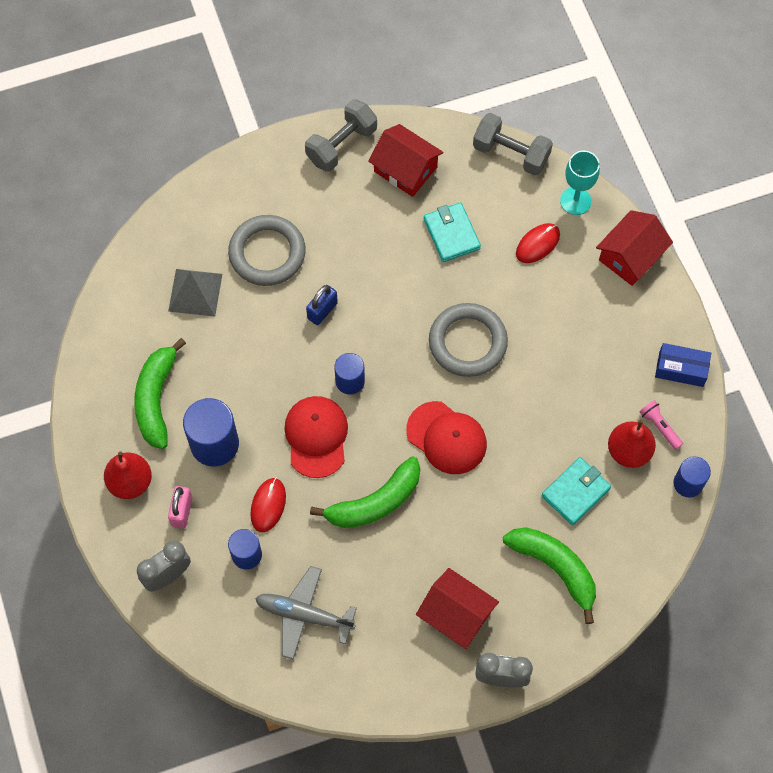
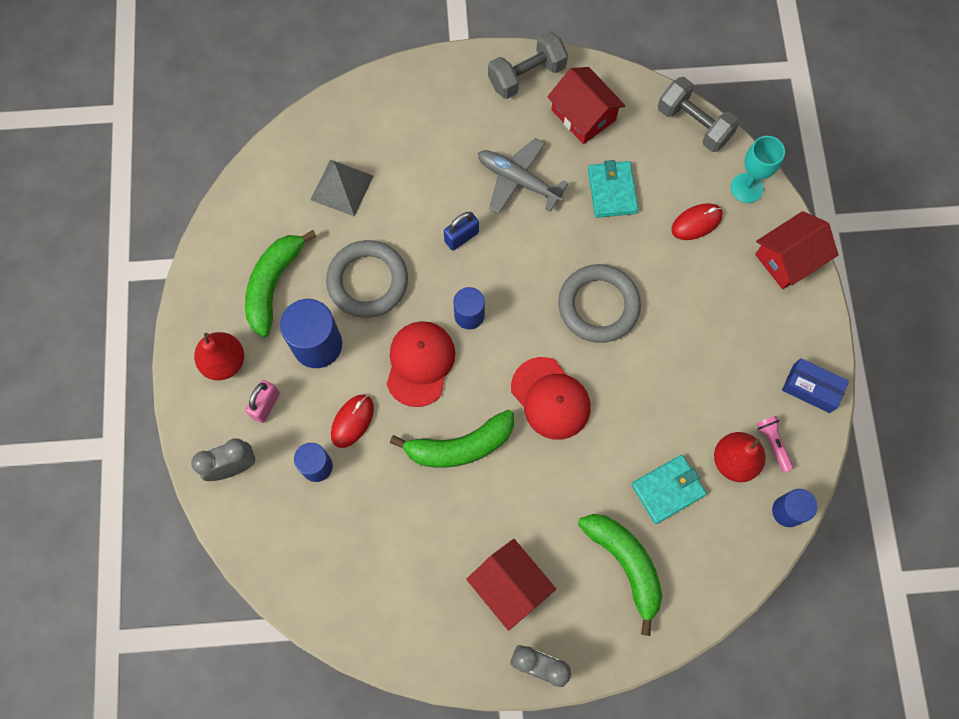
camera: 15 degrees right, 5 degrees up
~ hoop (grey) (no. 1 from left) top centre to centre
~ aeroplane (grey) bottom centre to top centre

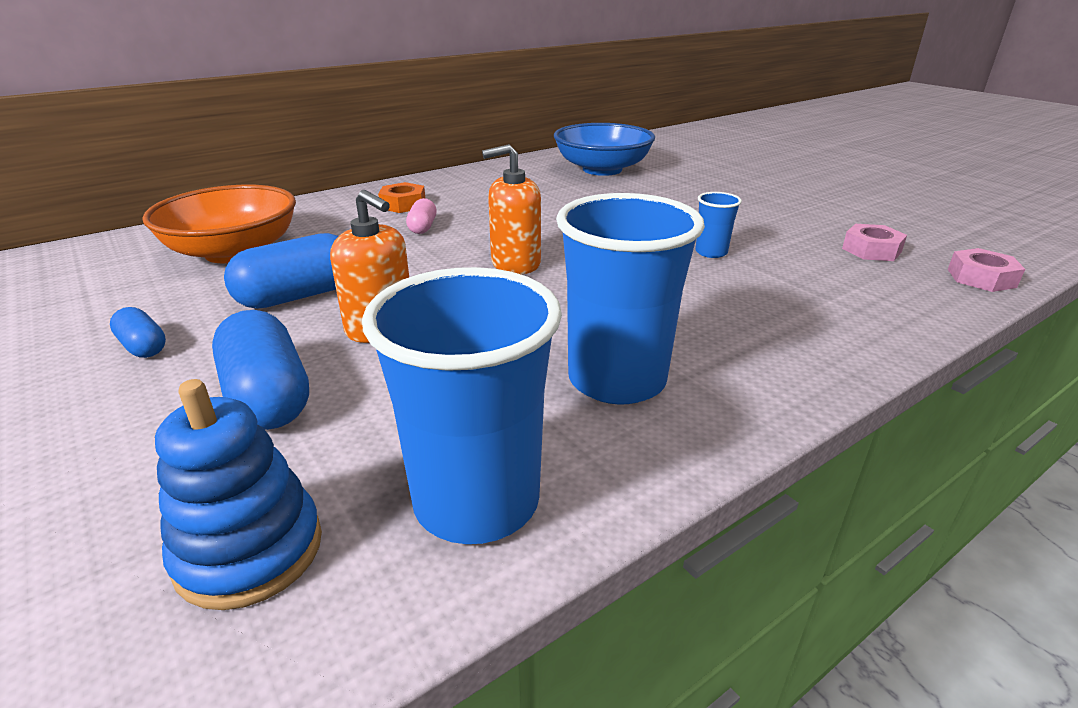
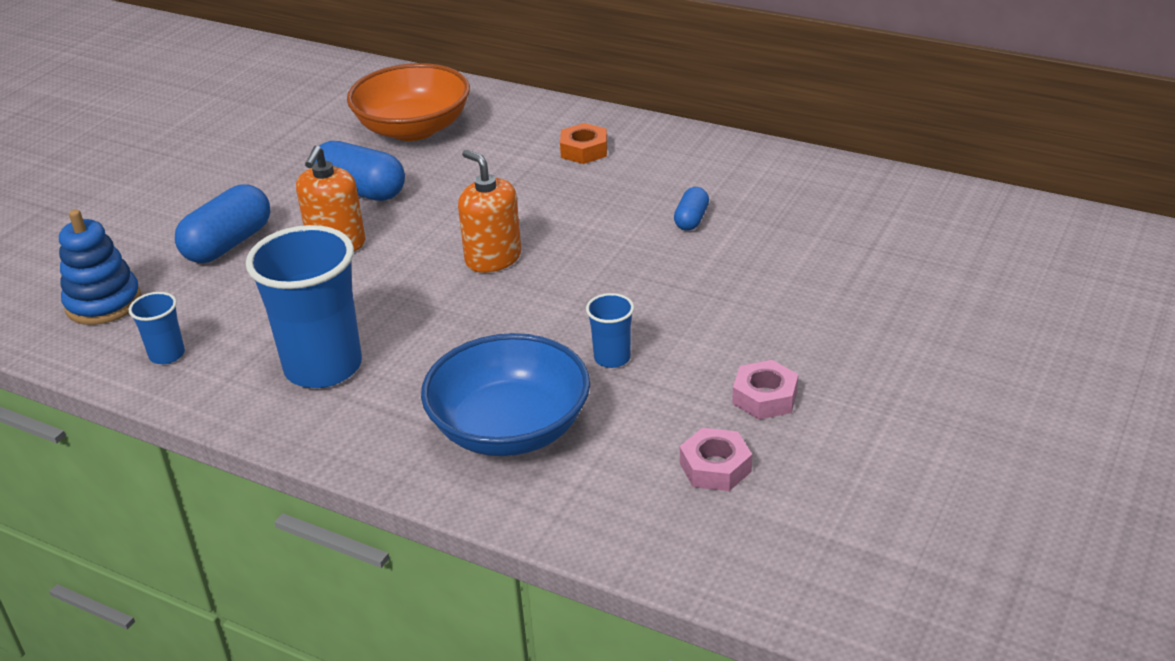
camera: 65 degrees right, 5 degrees up
- pill shape (rosy) top centre
~ pill shape (royal blue) (no. 1 from left in the first image) middle left to pill shape (royal blue) (no. 3 from left) top centre
~ bowl (royal blue) top centre to centre
~ nut (rosy) (no. 2 from left) middle right to centre
~ cup (royal blue) (no. 1 from left) centre = middle left x0.46

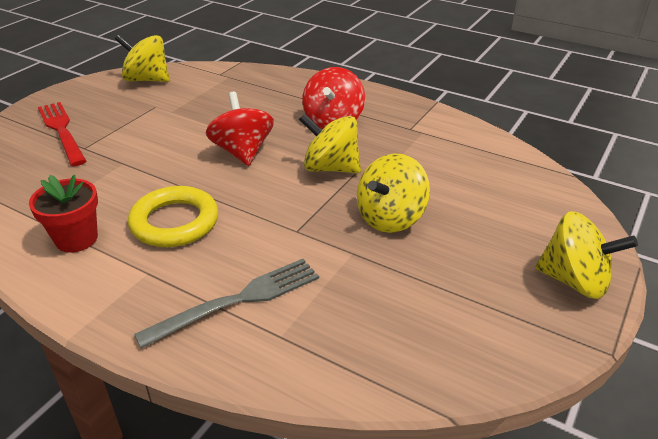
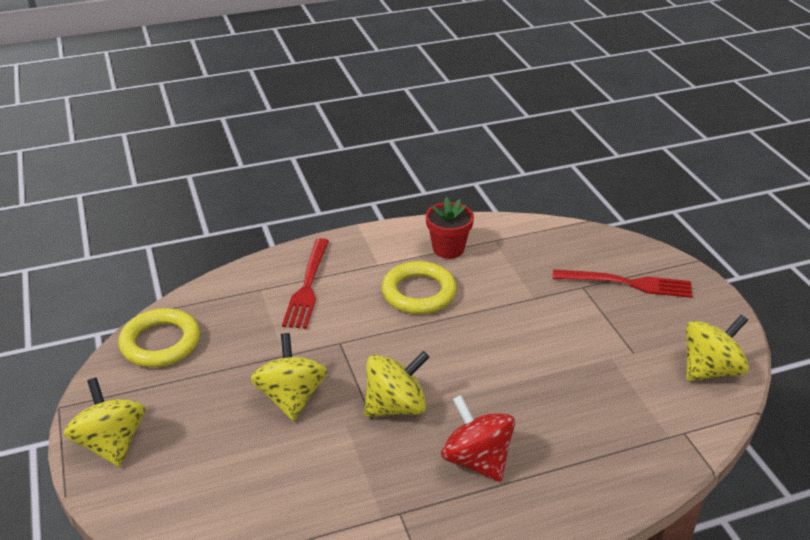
camera: 130 degrees right, 0 degrees up
- whirligig (red) (no. 1 from left) top centre
+ hoop (yellow) (no. 1 from left) middle left
~ fork (grey) bottom centre to fork (red) (no. 1 from left) centre
~ whirligig (yellow) (no. 4 from left in the first image) middle right = bottom left 90 degrees clockwise

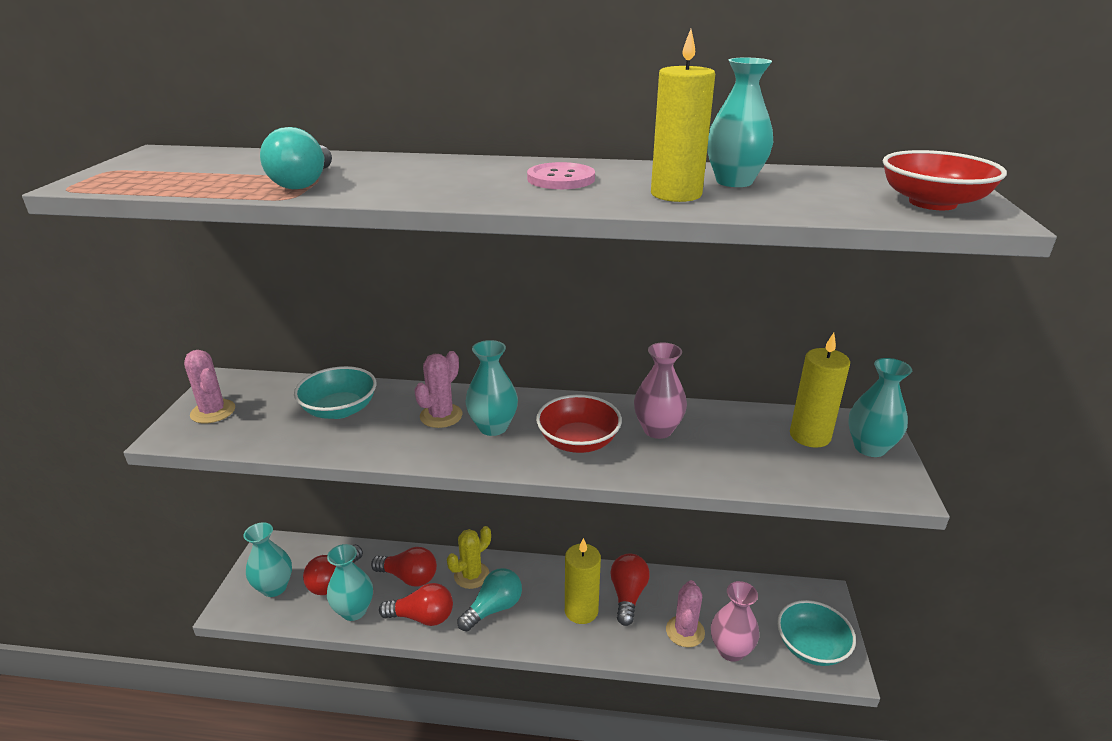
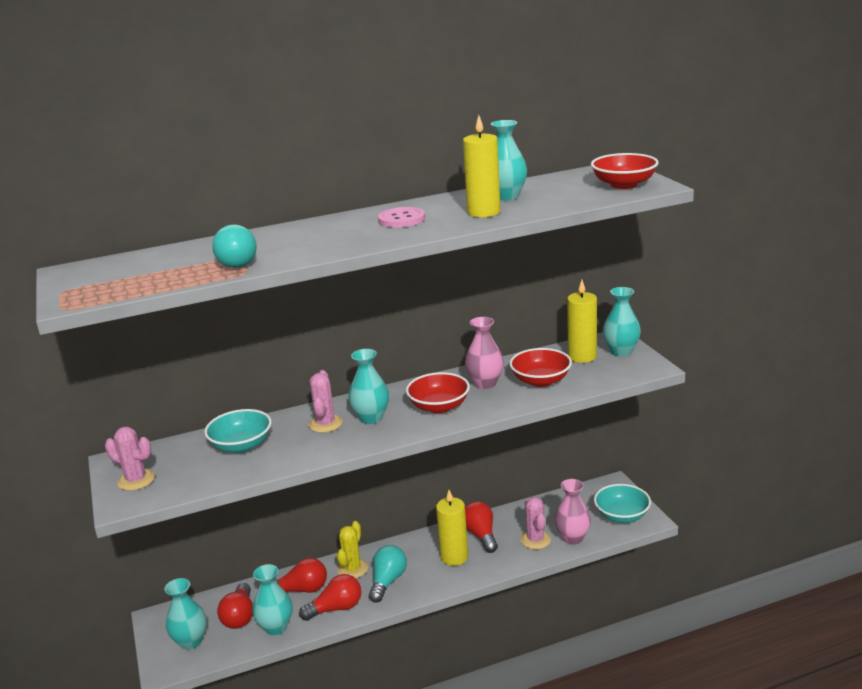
camera: 25 degrees left, 5 degrees down
+ bowl (red) (no. 2 from left) centre

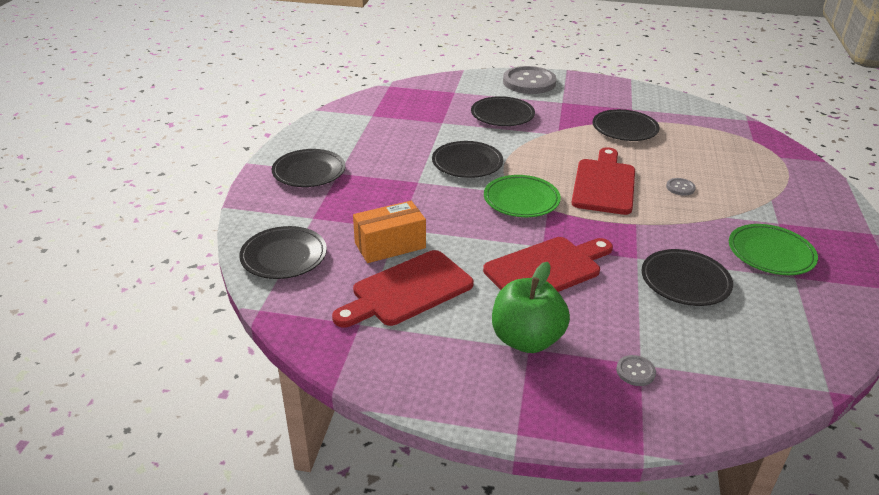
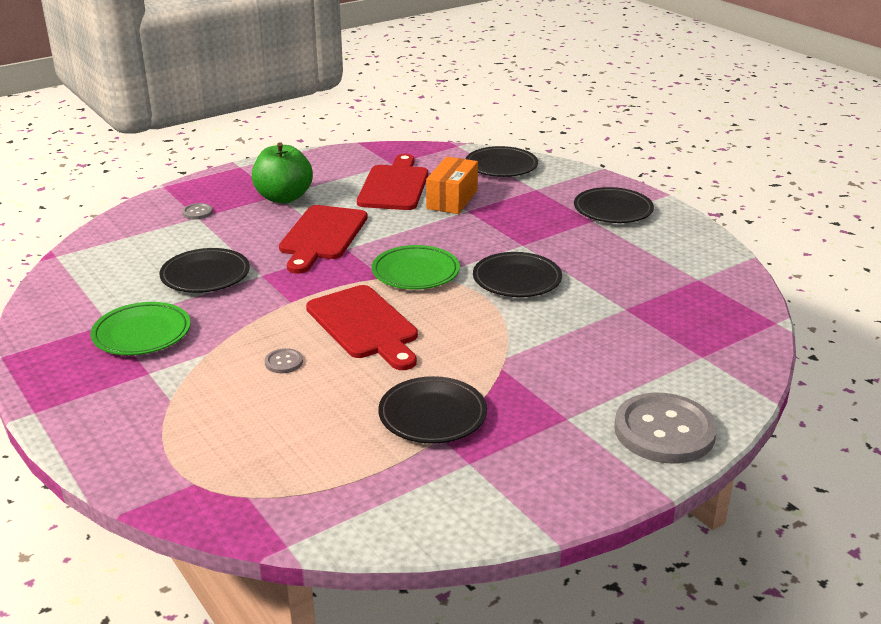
camera: 135 degrees right, 5 degrees down
- plate (black) (no. 4 from left) top centre

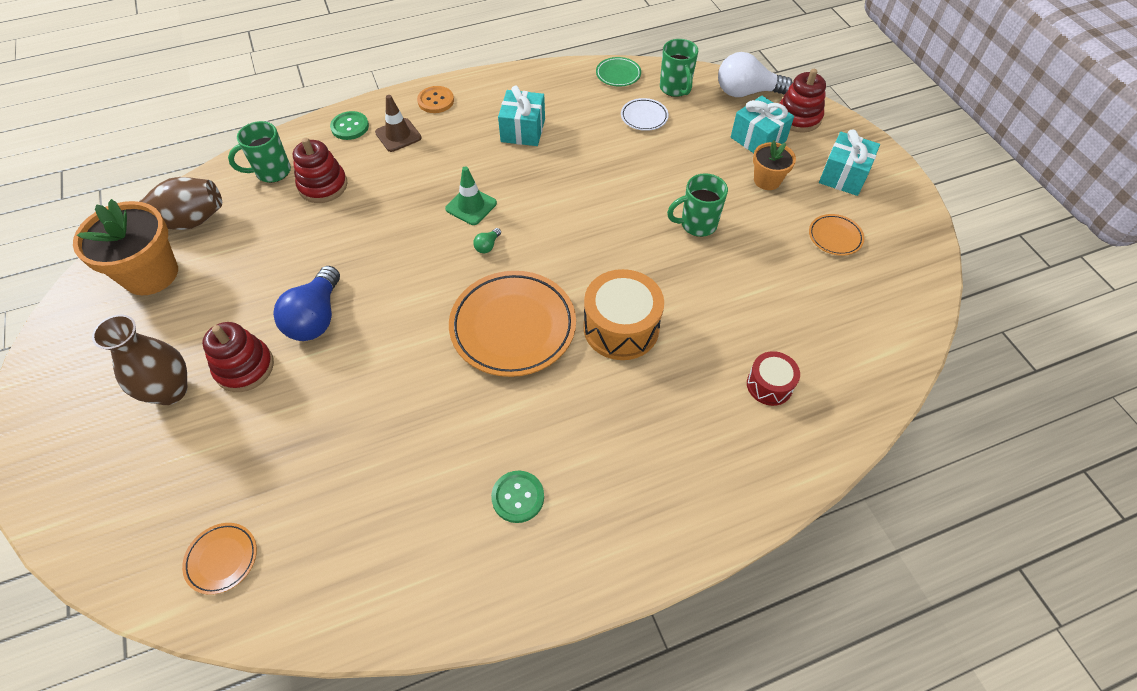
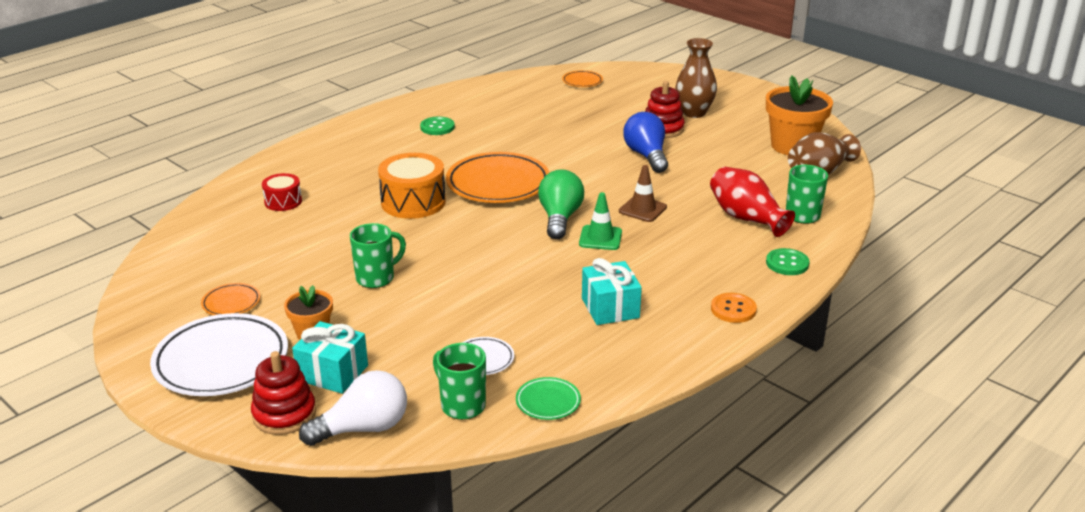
camera: 155 degrees right, 25 degrees down
~ safety cone (russet) top centre to centre
~ stacking rings (red) (no. 2 from left) top left to vase (red) middle right
~ wrapped gift (turquoise) (no. 3 from left) top right to plate (white) (no. 1 from left) bottom left
~ lightbulb (leaf-green) centre = centre x2.41

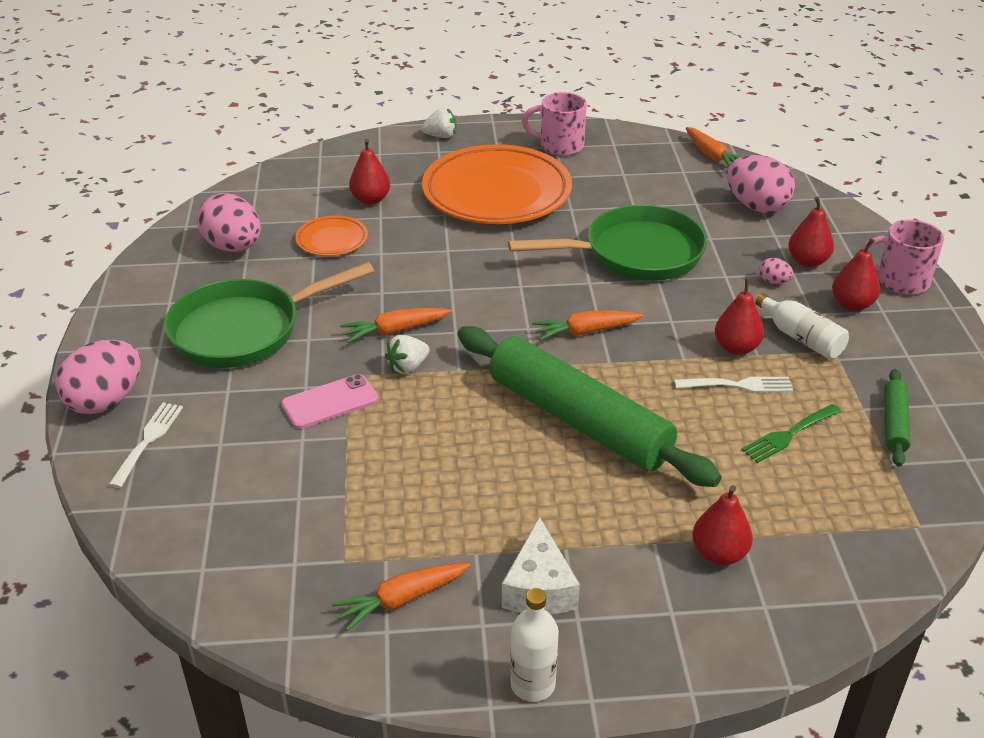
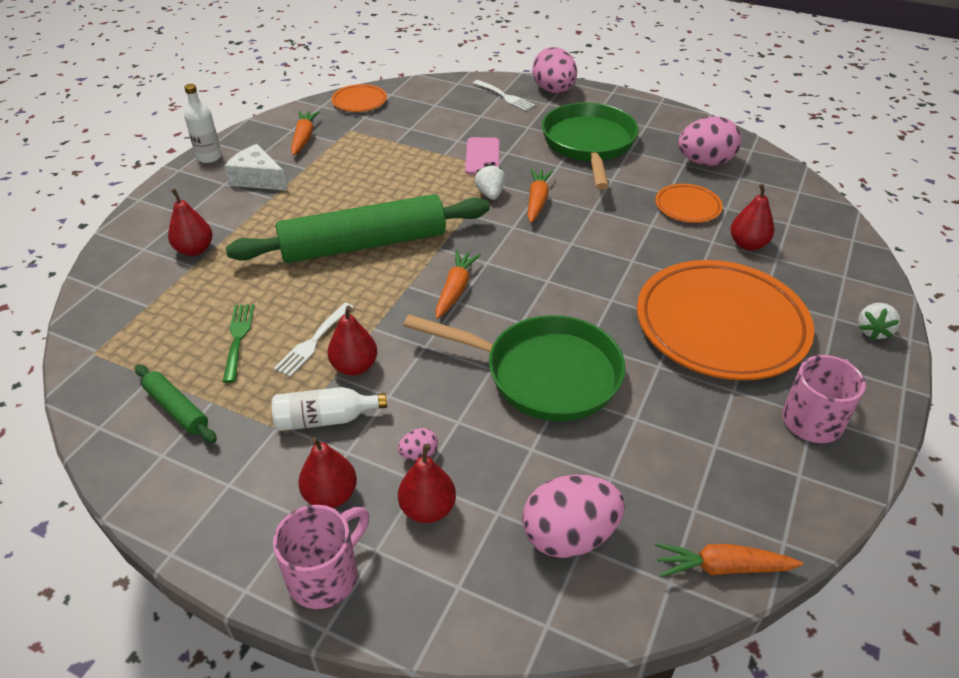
camera: 120 degrees right, 5 degrees up
+ plate (orange) (no. 1 from left) top centre
~ frying pan (leaf-green) (no. 2 from left in the first image) top centre = centre 90 degrees counterclockwise

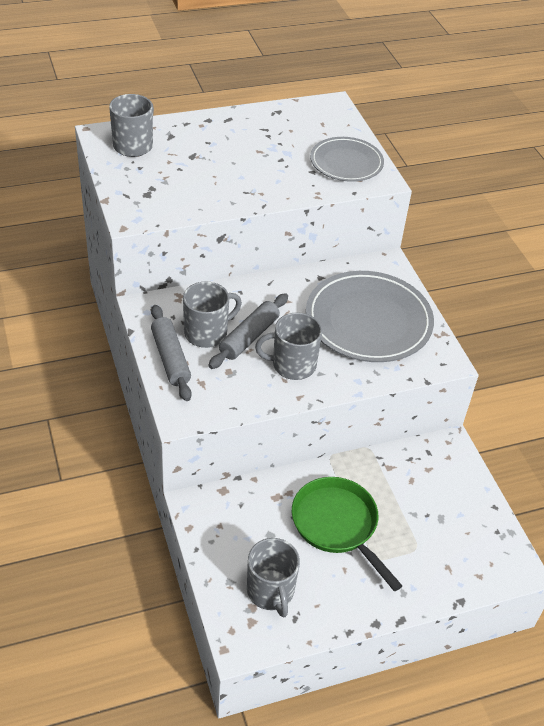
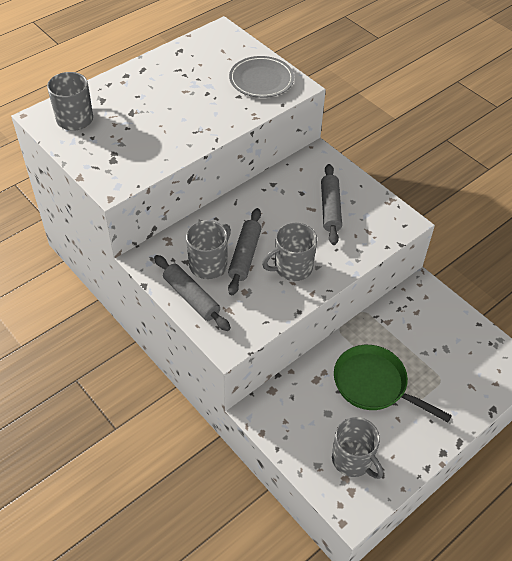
camera: 20 degrees left, 5 degrees up
~ plate (grey) (no. 2 from left) middle right to pastry roller (grey) (no. 3 from left) centre

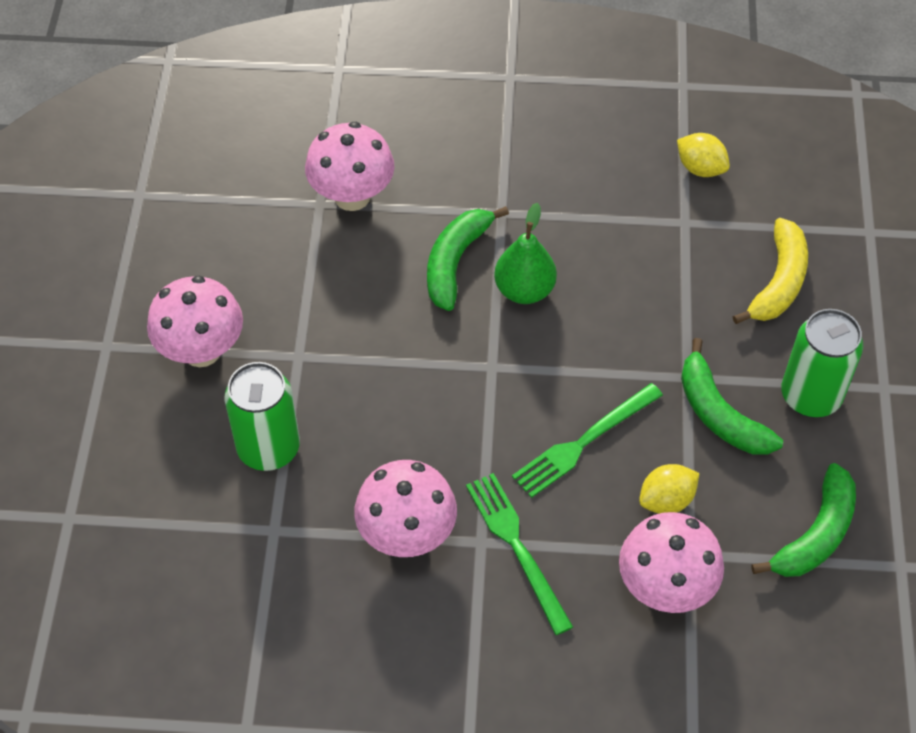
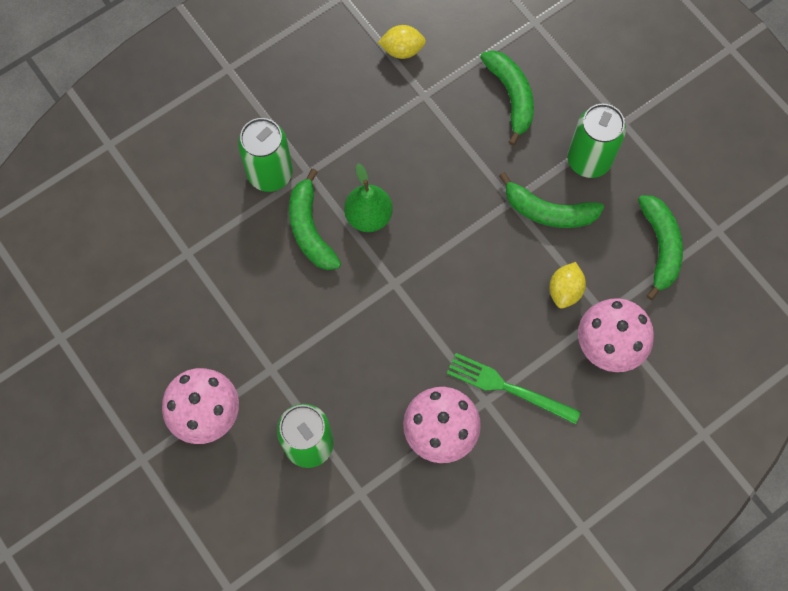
camera: 40 degrees left, 15 degrees up
- fungus (rosy) (no. 2 from left) top centre
- fork (leaf-green) (no. 2 from left) centre
+ tin (leaf-green) (no. 1 from left) top centre
~ banana fruit (yellow) middle right to banana fruit (leaf-green) (no. 2 from left) top centre

